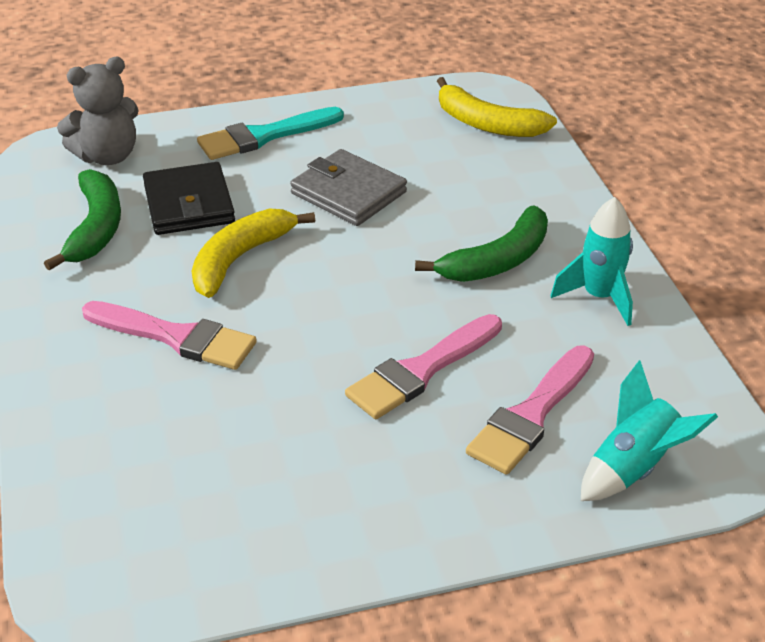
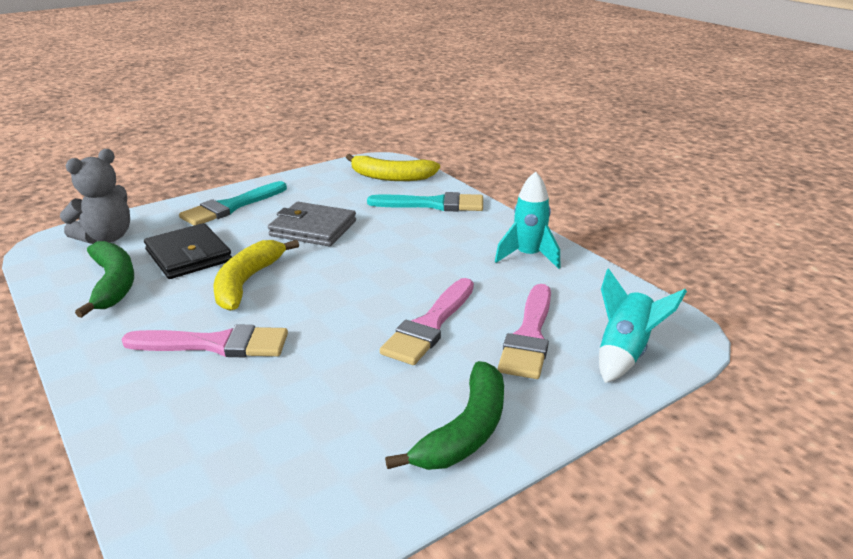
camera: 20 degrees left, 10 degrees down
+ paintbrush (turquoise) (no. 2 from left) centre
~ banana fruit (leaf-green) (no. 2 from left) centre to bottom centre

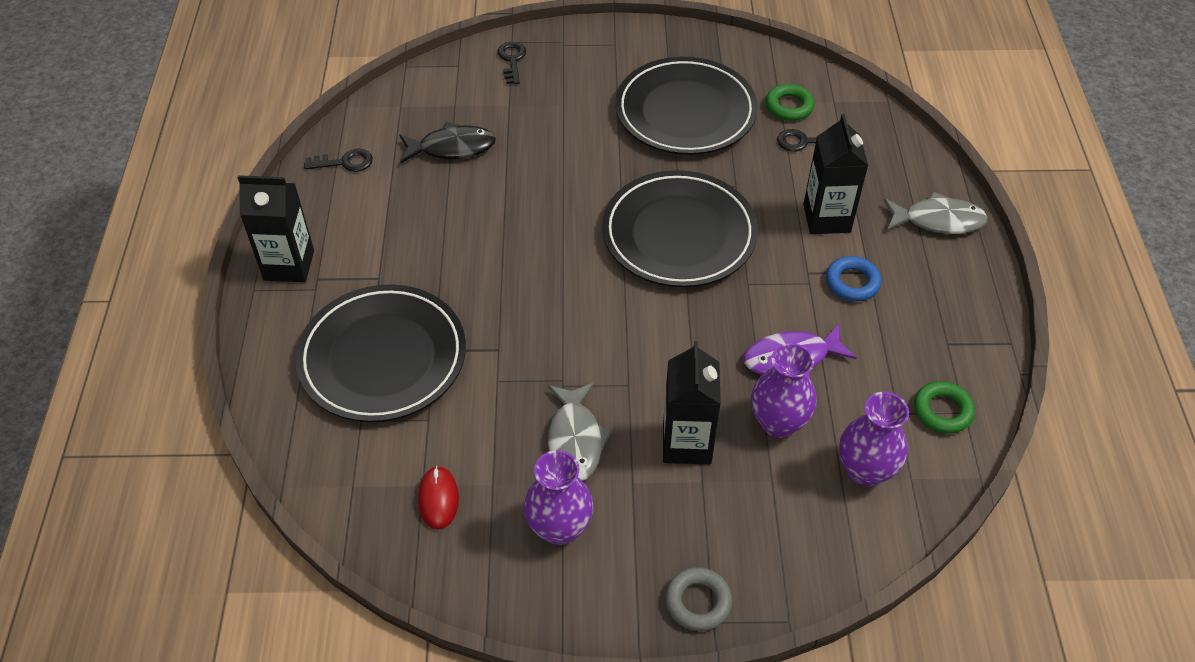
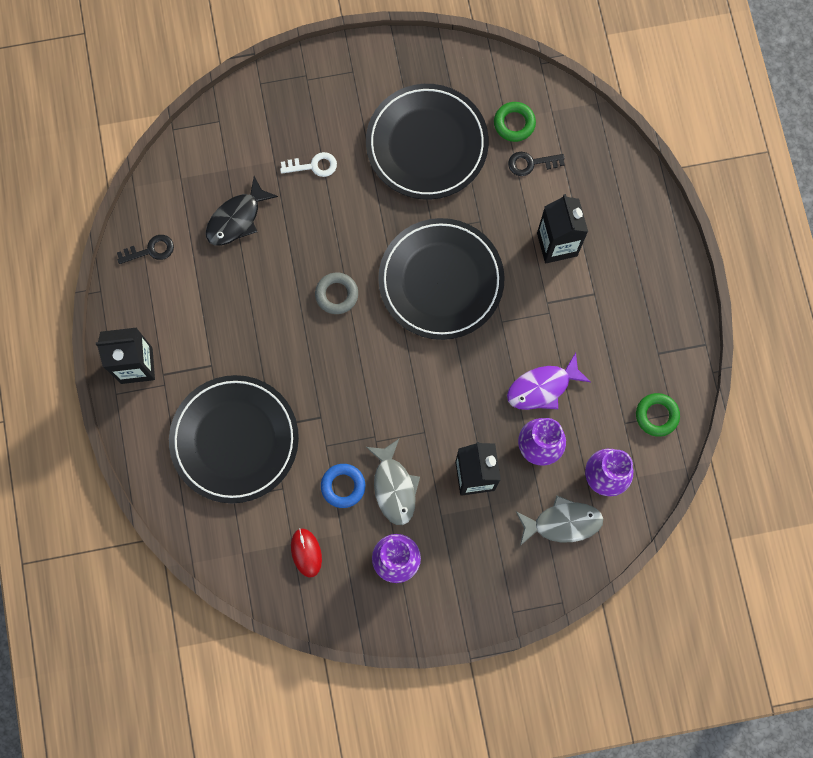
camera: 10 degrees left, 25 degrees up
- latchkey (black) (no. 2 from left) top centre
+ latchkey (white) top centre
~ hoop (grey) bottom centre to centre
~ hoop (royal blue) middle right to centre
~ fish (grey) (no. 2 from left) top right to bottom right
~ fish (black) top centre = top left 150 degrees clockwise

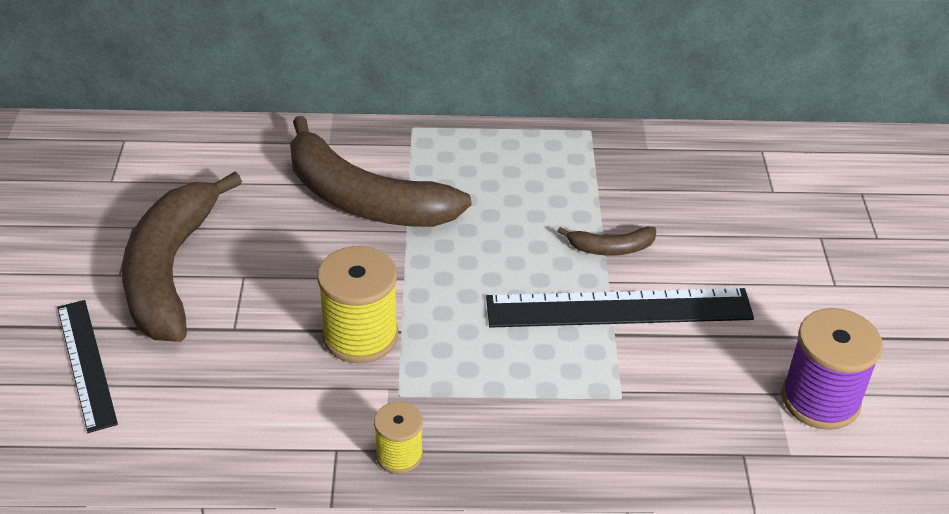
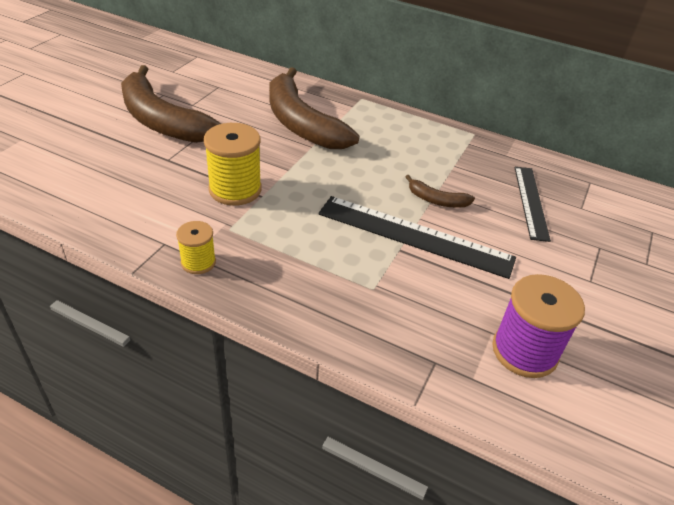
camera: 25 degrees right, 0 degrees up
~ measuring stick (black) (no. 1 from left in the first image) bottom left to measuring stick (black) (no. 2 from left) middle right
~ banana fruit (russet) (no. 1 from left) middle left = top left 75 degrees counterclockwise

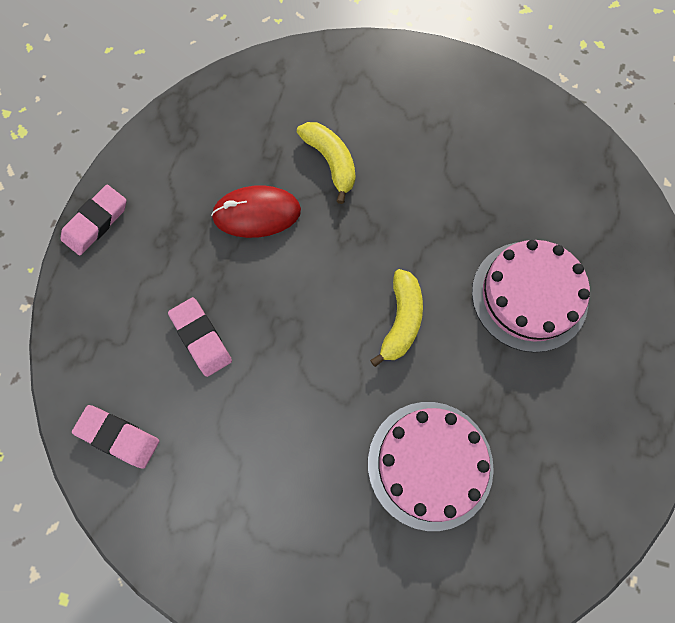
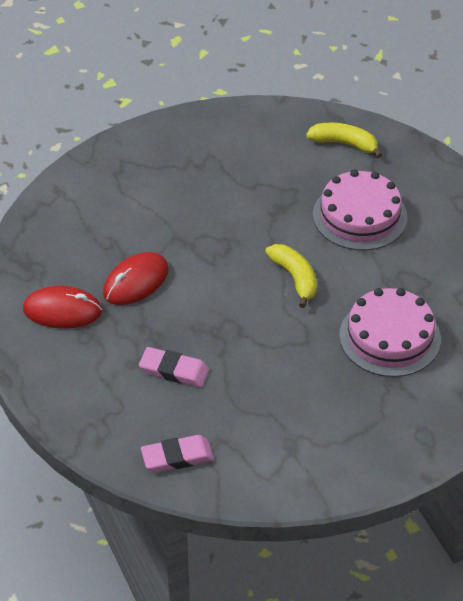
camera: 40 degrees left, 25 degrees down
- pencil eraser (rosy) (no. 1 from left) middle left
+ mouse (red) (no. 1 from left) middle left
~ banana fruit (yellow) (no. 1 from left in the first image) top centre to banana fruit (yellow) (no. 2 from left) top right

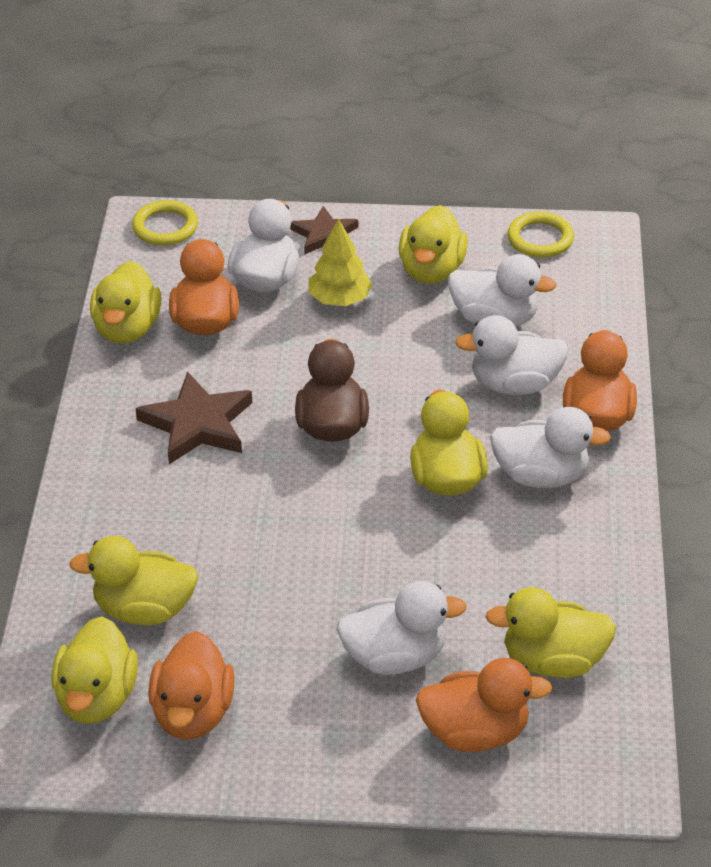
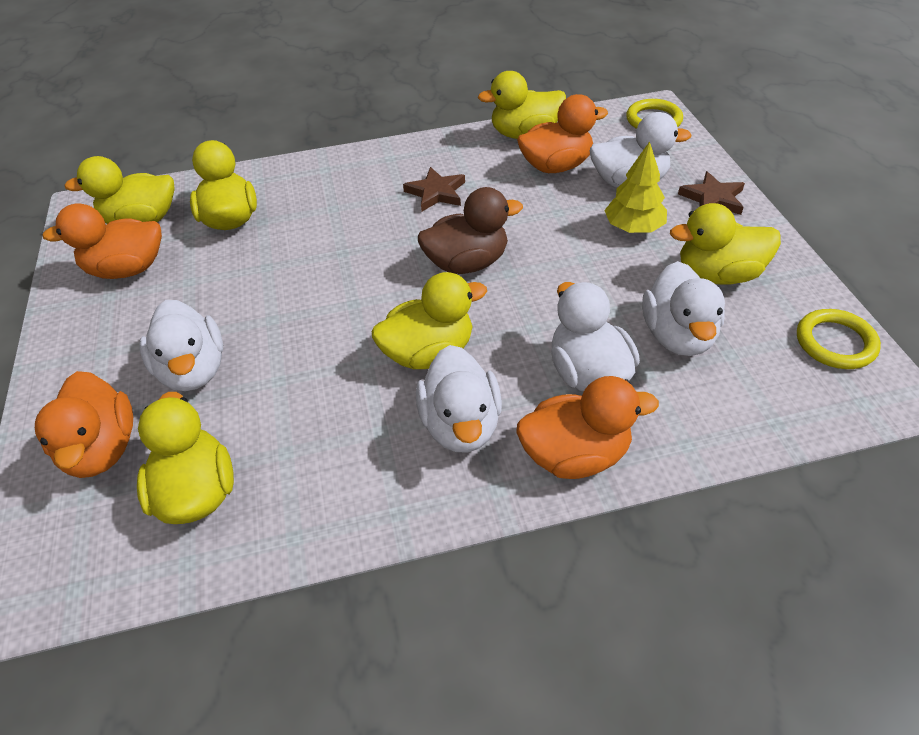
camera: 75 degrees right, 5 degrees up
~ star (russet) (no. 1 from left) middle left = top centre x0.65

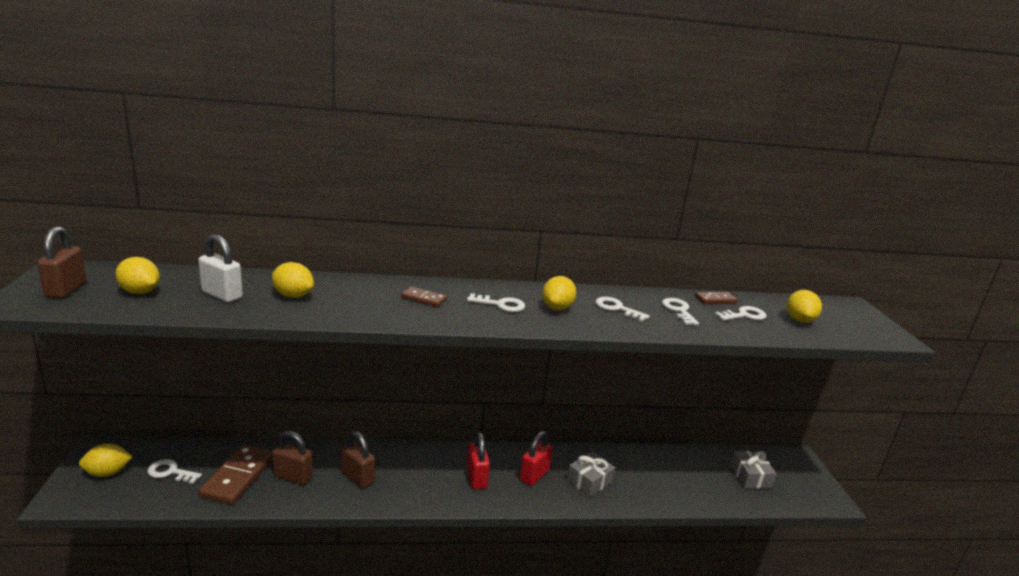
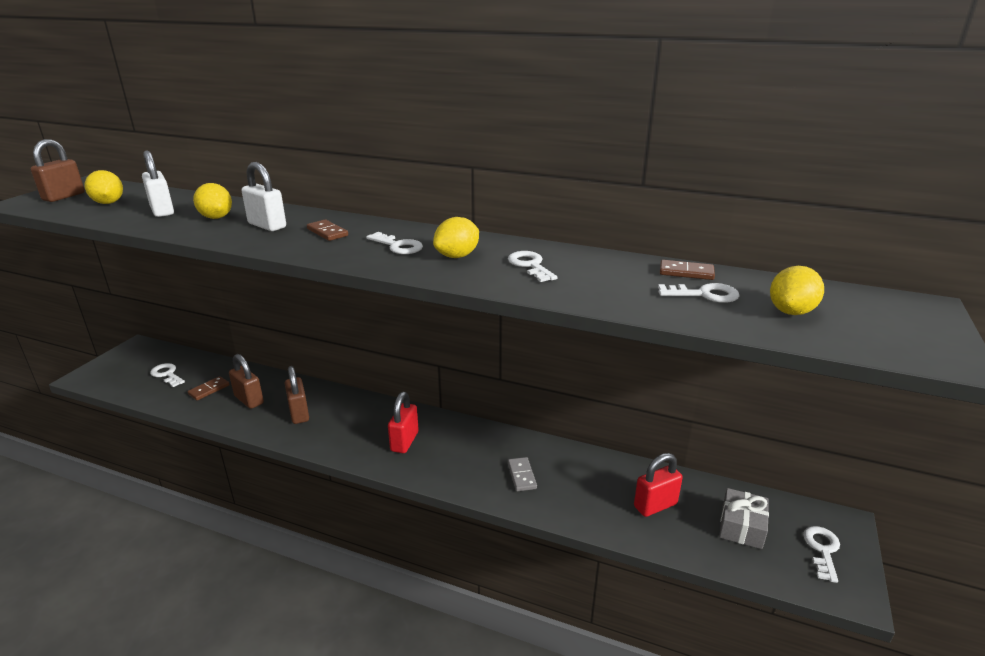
camera: 30 degrees right, 5 degrees up
- citrus fruit (yellow) (no. 1 from left) bottom left
+ lock (white) (no. 2 from left) top left
~ lock (red) (no. 2 from left) bottom centre to bottom right
~ latchkey (white) (no. 4 from left in the first image) middle right to latchkey (white) (no. 5 from left) bottom right
~ wrapped gift (grey) (no. 1 from left) bottom centre to domino piece (grey) bottom centre
~ domino piece (russet) (no. 1 from left) bottom left = middle left x0.52

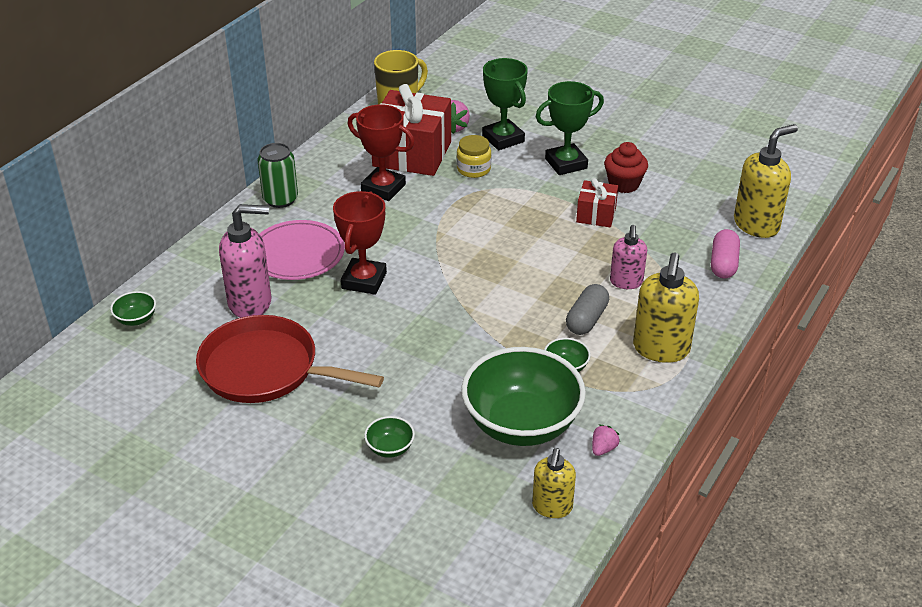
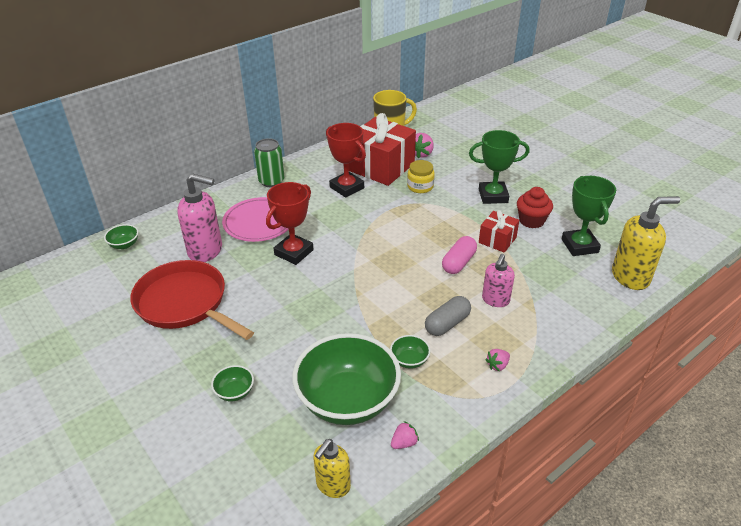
camera: 20 degrees right, 0 degrees up
~ prize cup (leaf-green) (no. 1 from left in the first image) top centre to prize cup (leaf-green) (no. 2 from left) middle right
~ pill shape (rosy) middle right to centre
~ pump bottle (yellow) (no. 2 from left) middle right to berry (rosy) (no. 3 from left) bottom right

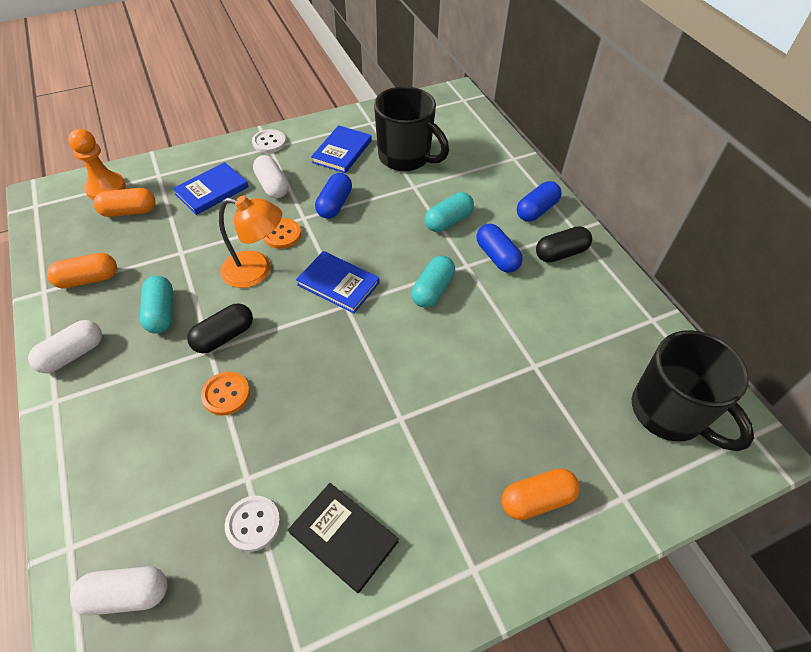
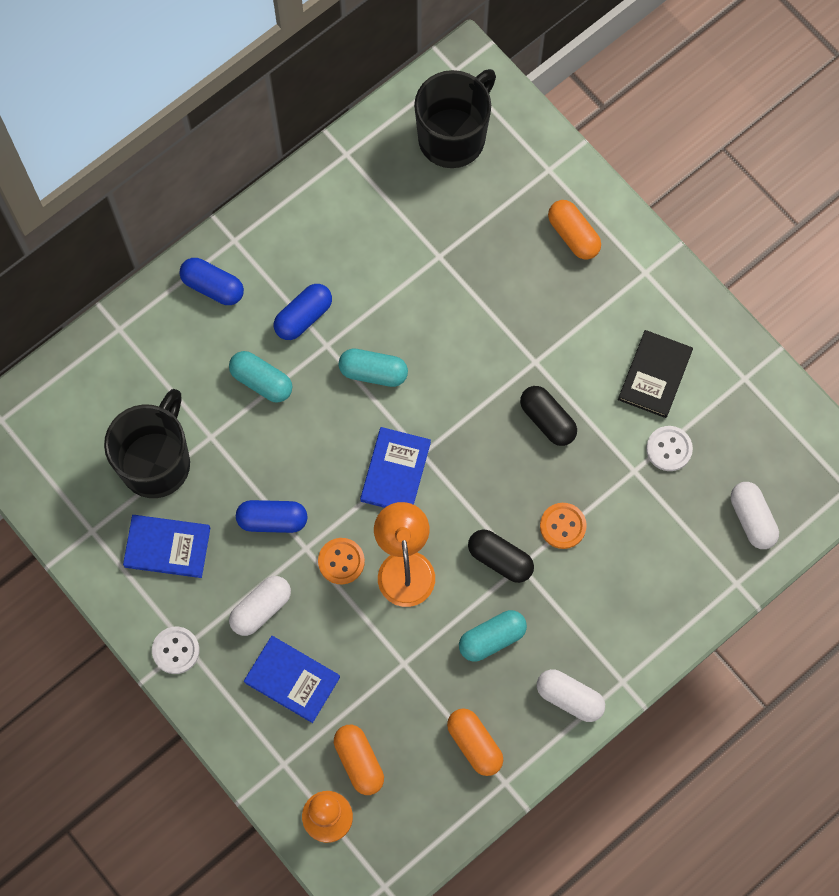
camera: 105 degrees left, 20 degrees up
~ pill shape (black) (no. 2 from left) middle right to centre

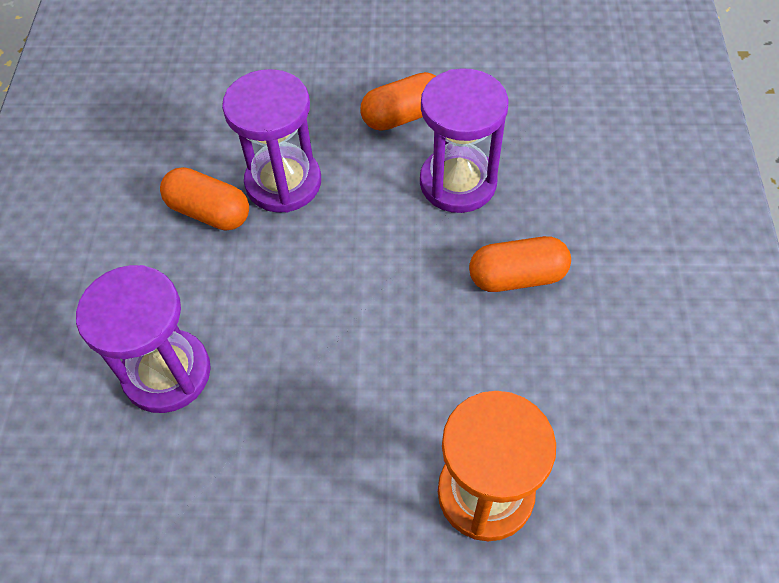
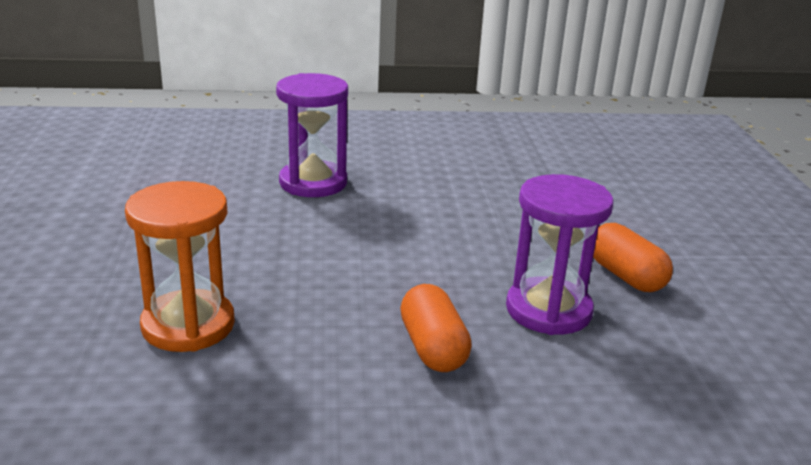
camera: 80 degrees right, 30 degrees down
- pill shape (orange) (no. 1 from left) middle left
- hourglass (violet) (no. 2 from left) top centre

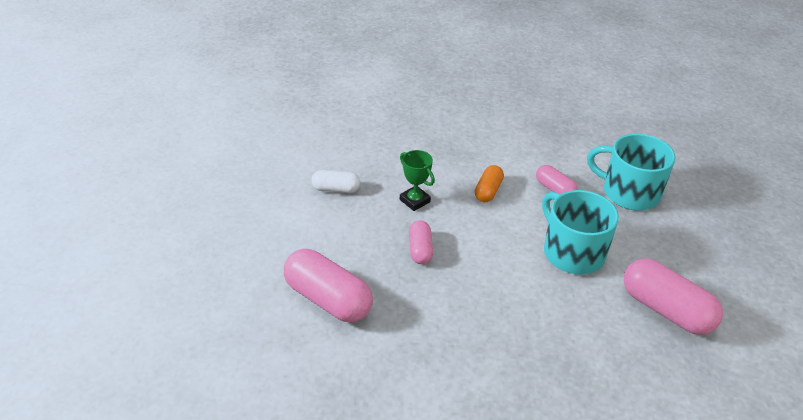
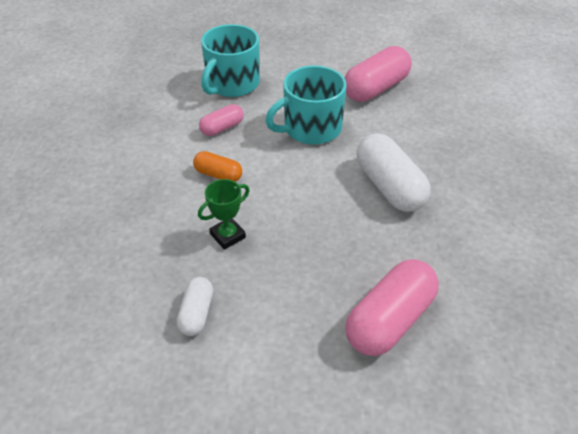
camera: 85 degrees left, 5 degrees up
- pill shape (rosy) (no. 2 from left) centre
+ pill shape (white) (no. 2 from left) middle right

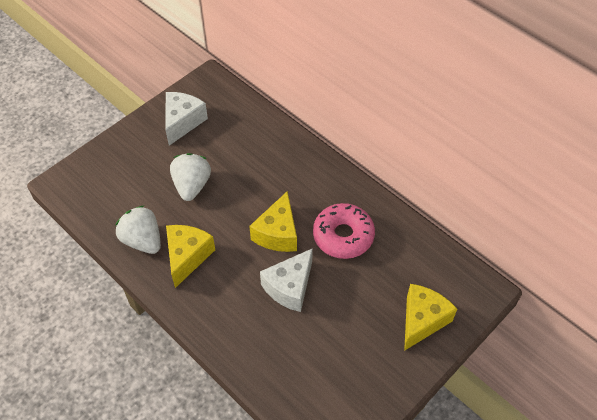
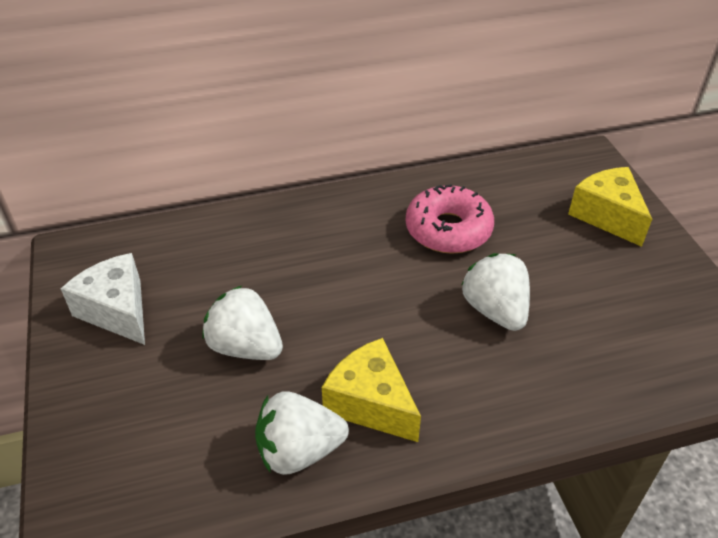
camera: 60 degrees left, 10 degrees down
- piece of cheese (yellow) (no. 2 from left) centre
~ piece of cheese (white) (no. 2 from left) bottom centre to berry (white) (no. 3 from left) middle right

